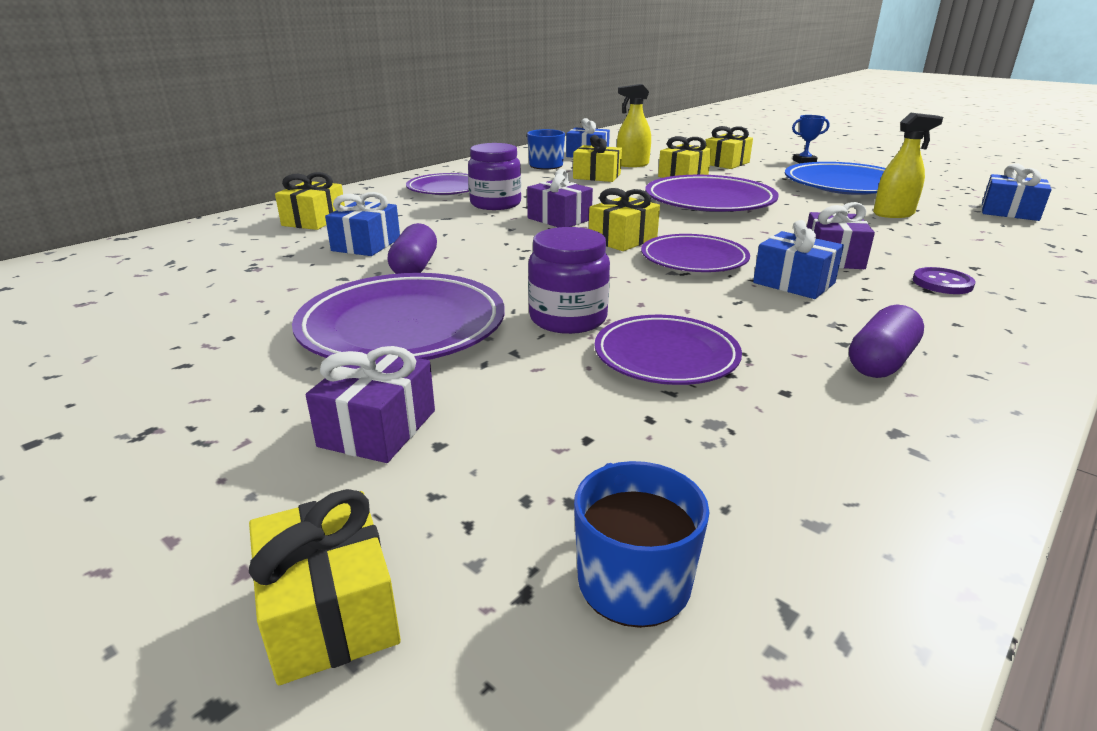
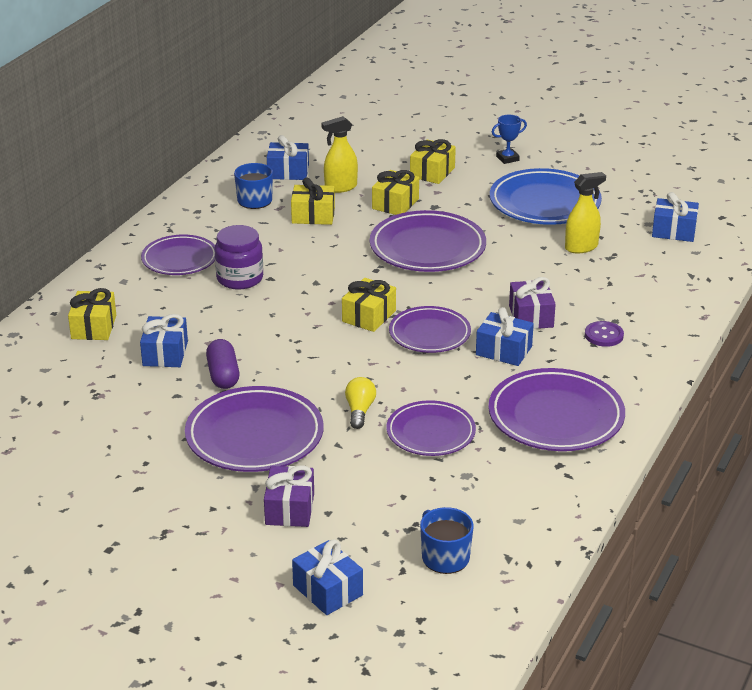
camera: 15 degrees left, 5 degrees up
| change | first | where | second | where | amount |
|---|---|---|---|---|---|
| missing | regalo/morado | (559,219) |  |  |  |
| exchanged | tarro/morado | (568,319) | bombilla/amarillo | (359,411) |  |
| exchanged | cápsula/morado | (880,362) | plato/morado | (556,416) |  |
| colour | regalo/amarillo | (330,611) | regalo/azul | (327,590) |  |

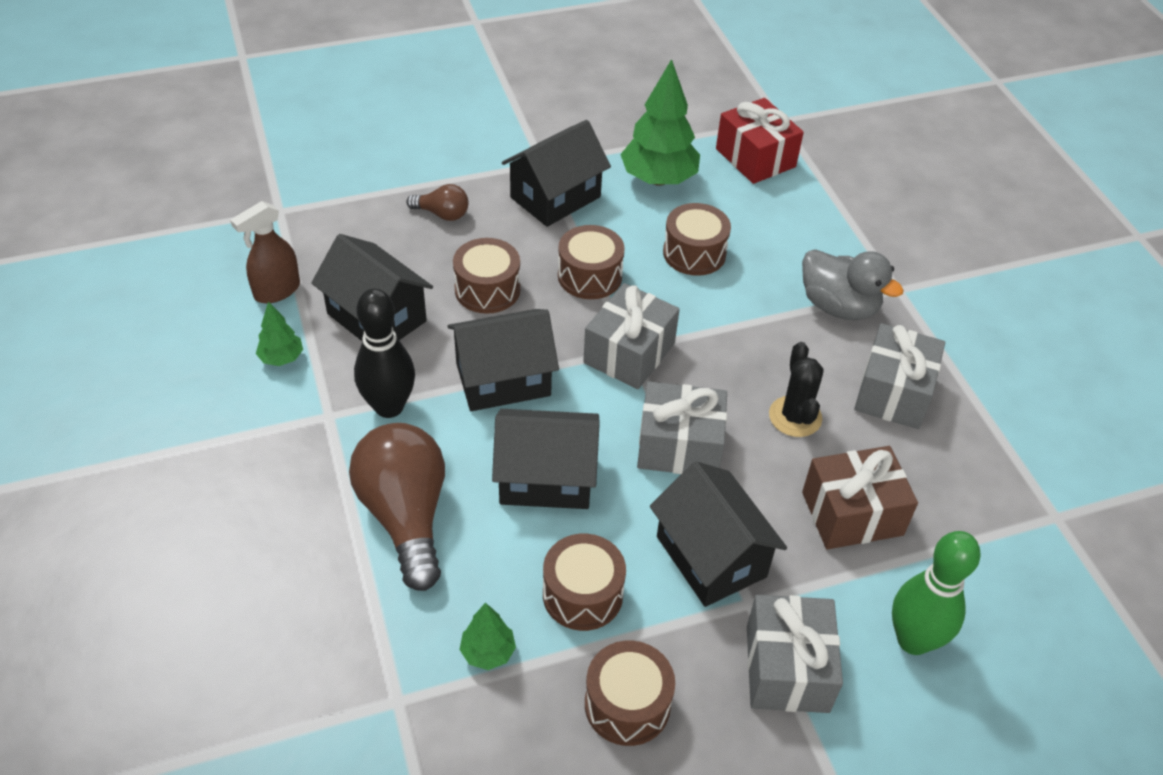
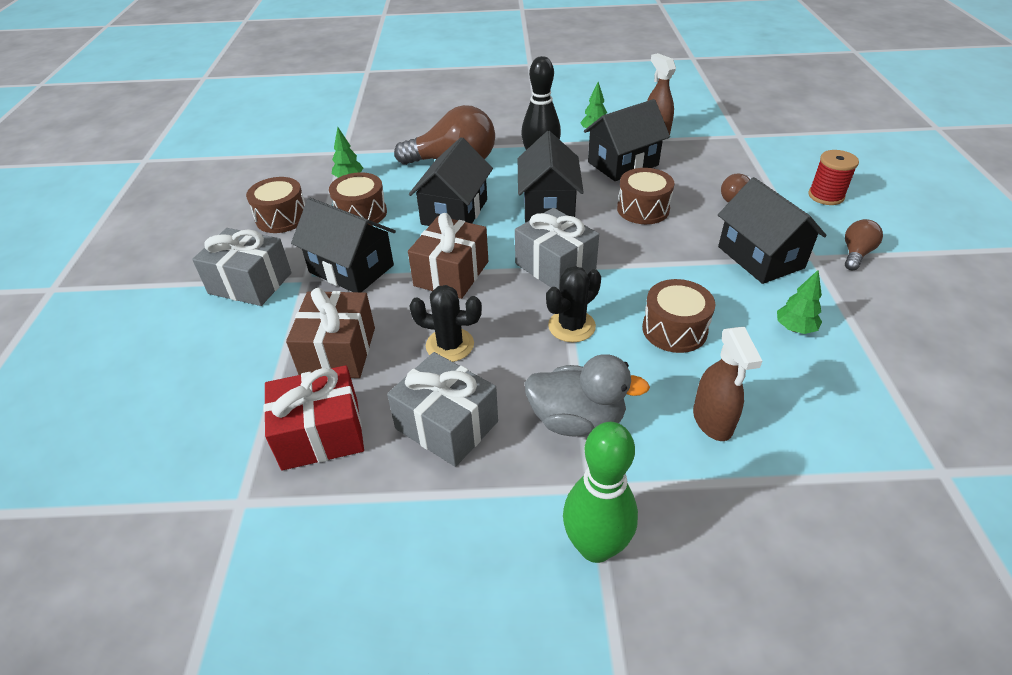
camera: 110 degrees right, 5 degrees down
| change | first | where | second | where | amount |
|---|---|---|---|---|---|
| size | árbol/verde | (658,179) |  | (794,328) | x0.50 |
| relocated | regalo/rojo | (755,158) |  | (321,434) |  |
| missing | tambor/marrón | (590,276) |  |  |  |
| spun | pato/gris | (838,306) |  | (577,420) | 135 degrees counterclockwise |
| colour | regalo/gris | (679,446) | regalo/marrón | (451,273) |  |
| spun | casa/negro | (711,556) |  | (351,269) | 45 degrees clockwise |
| relocated | bolo/verde | (913,640) |  | (595,546) |  |
| appeared |  |  | carrete/rojo | (826,196) |  |
| appeared |  |  | bombilla/marrón | (856,254) |  |
| appeared |  |  | cactus/negro | (571,326) |  |
| appeared |  |  | pulverizador/marrón | (712,421) |  |

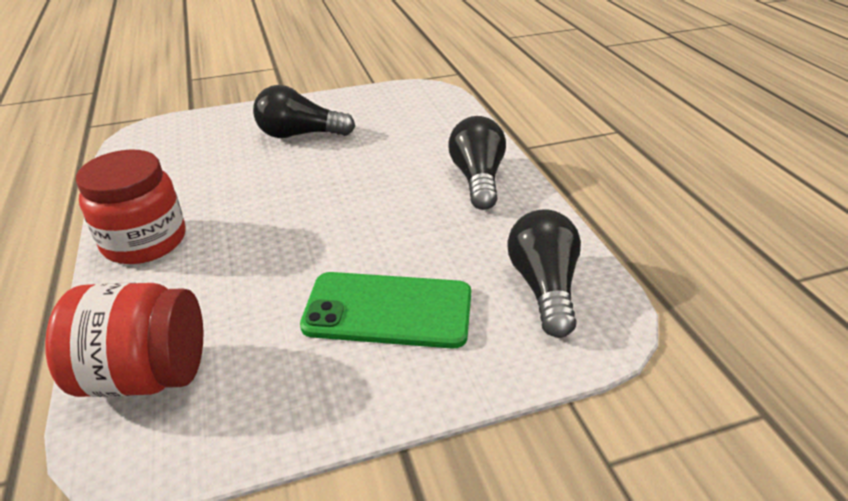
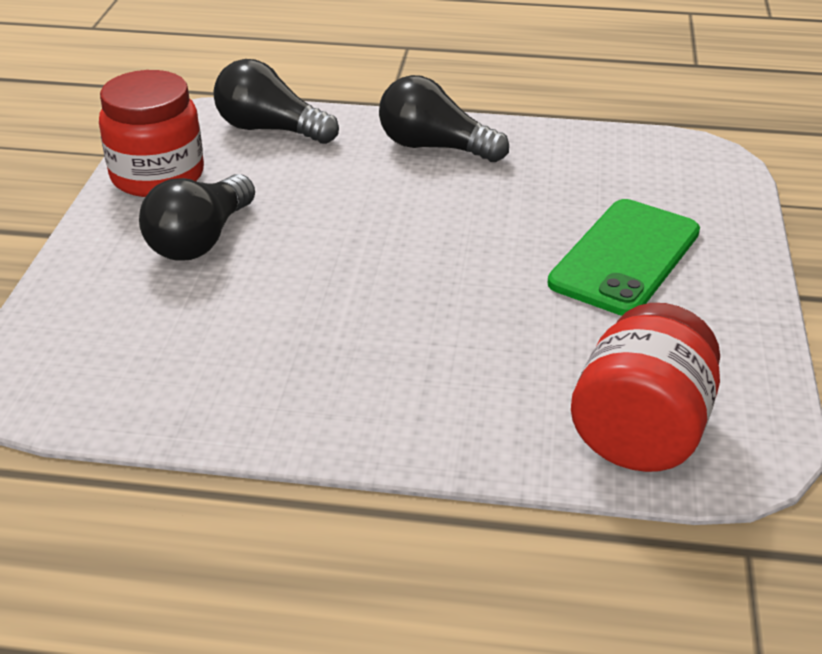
camera: 65 degrees left, 0 degrees up
| change | first | where | second | where | amount |
|---|---|---|---|---|---|
| relocated | tarro/rojo | (145,241) |  | (157,176) |  |
| relocated | bombilla/negro | (543,287) |  | (270,129) |  |

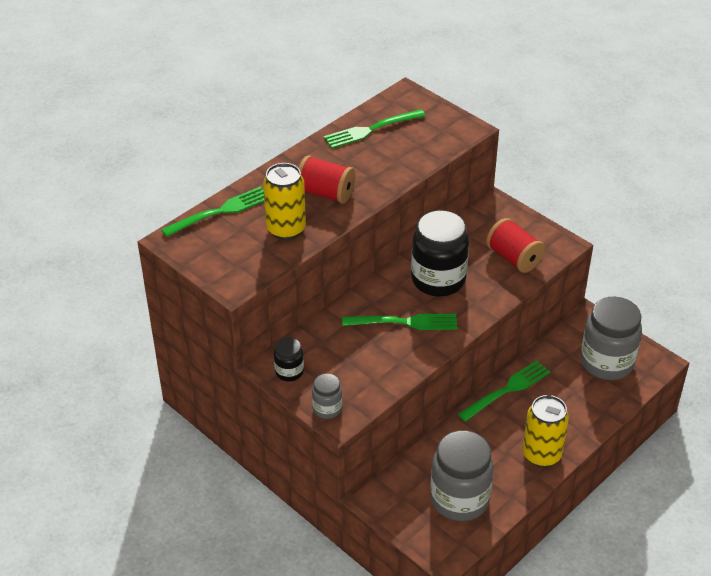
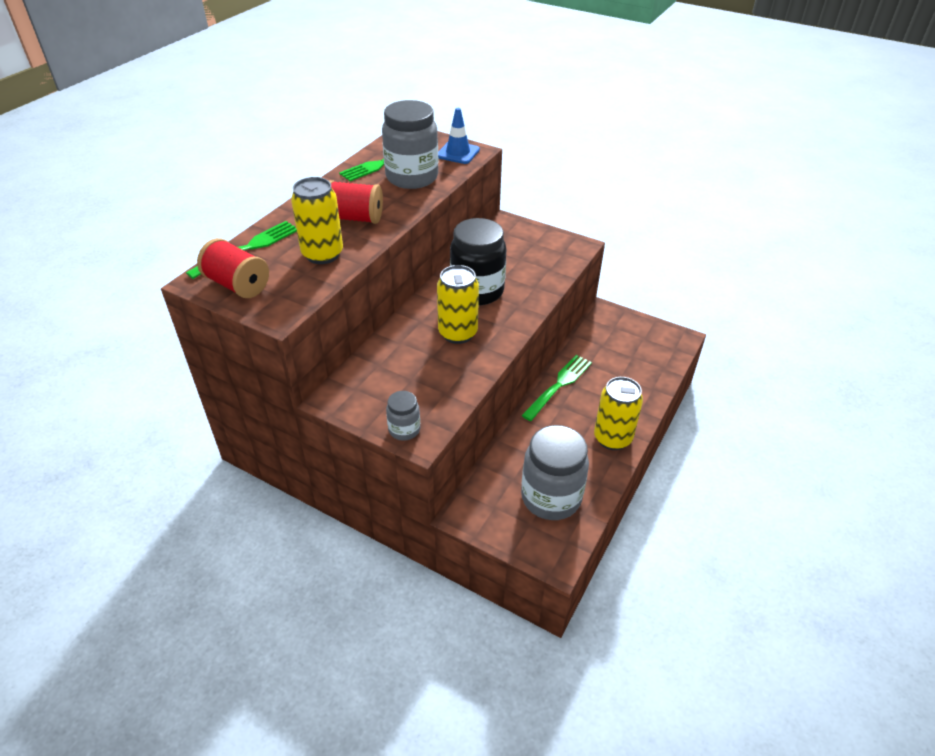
camera: 15 degrees left, 0 degrees up
| change | first | where | second | where | amount |
|---|---|---|---|---|---|
| relocated | carrete/rojo | (514,258) |  | (238,285) |  |
| relocated | tarro/gris | (606,362) |  | (412,177) |  |
| exchanged | tenedor/verde | (404,322) | lata/amarillo | (458,333) |  |
| missing | tarro/negro | (289,372) |  |  |  |
| appeared |  |  | cono de tráfico/azul | (458,153) |  |

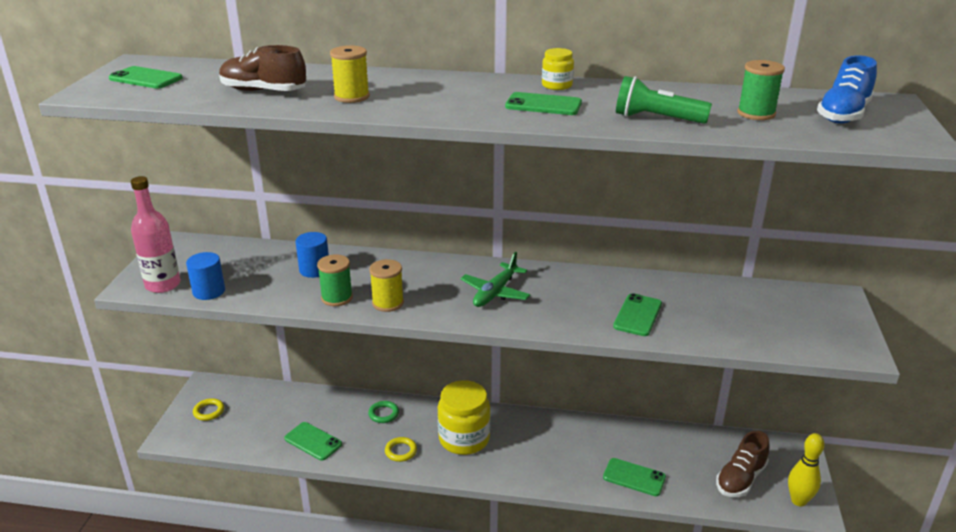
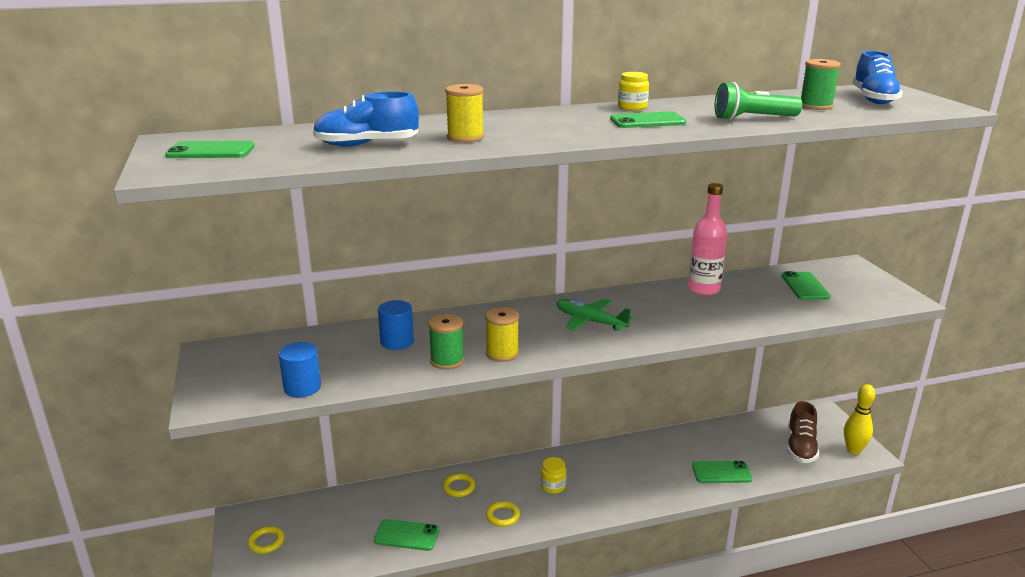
camera: 25 degrees left, 5 degrees down
| change | first | where | second | where | amount |
|---|---|---|---|---|---|
| colour | zapato/marrón | (263,91) | zapato/azul | (367,145) |  |
| relocated | botella/rosa | (163,285) |  | (703,289) |  |
| spun | avión/verde | (495,292) |  | (590,321) | 120 degrees clockwise |
| relocated | móvil/verde | (637,315) |  | (804,286) |  |
| size | tarro/amarillo | (464,439) |  | (553,486) | x0.48 |
| colour | anillo/verde | (383,414) | anillo/amarillo | (458,487) |  |

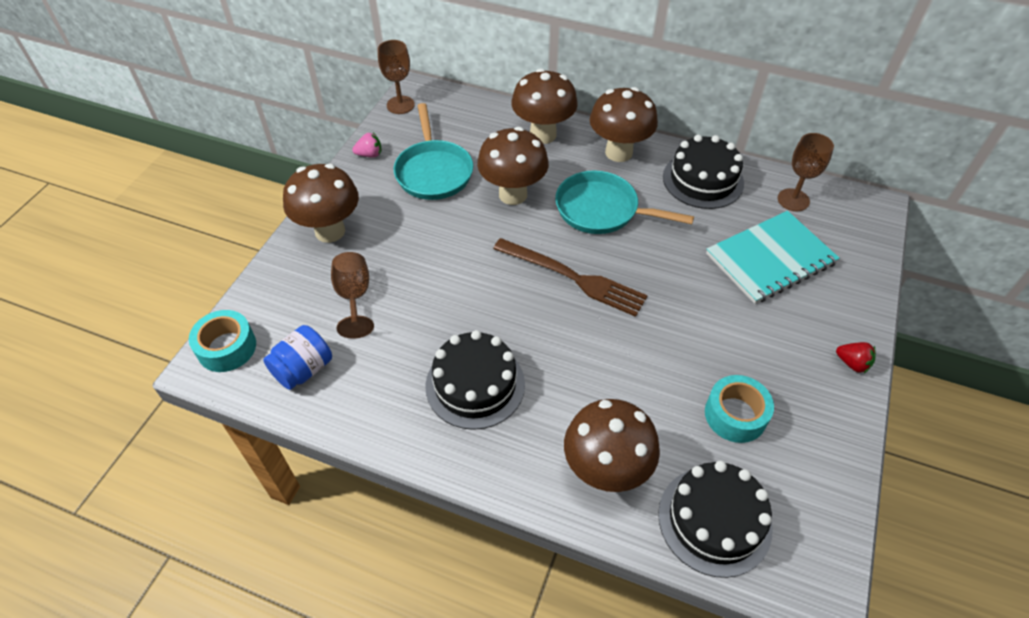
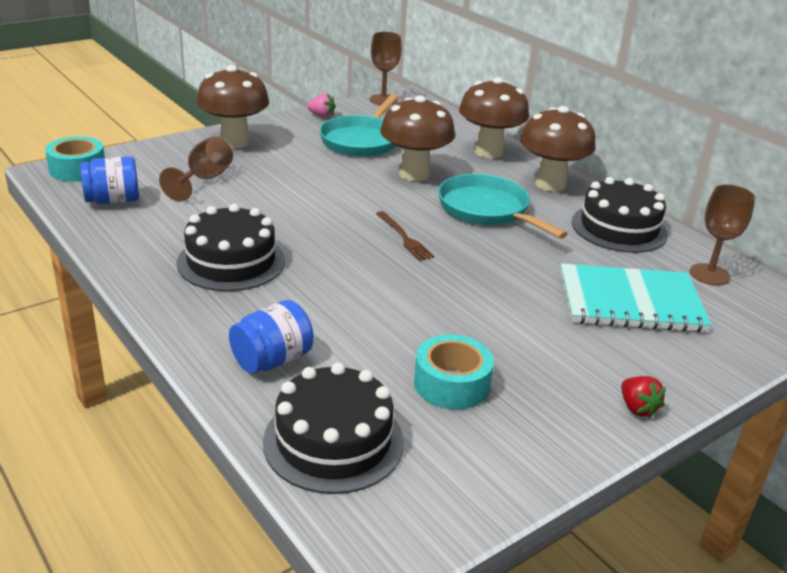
camera: 30 degrees right, 20 degrees down
| change | first | where | second | where | amount |
|---|---|---|---|---|---|
| size | tenedor/marrón | (573,278) |  | (404,237) | x0.54 |
| exchanged | seta/marrón | (605,471) | tarro/azul | (272,360) |  |

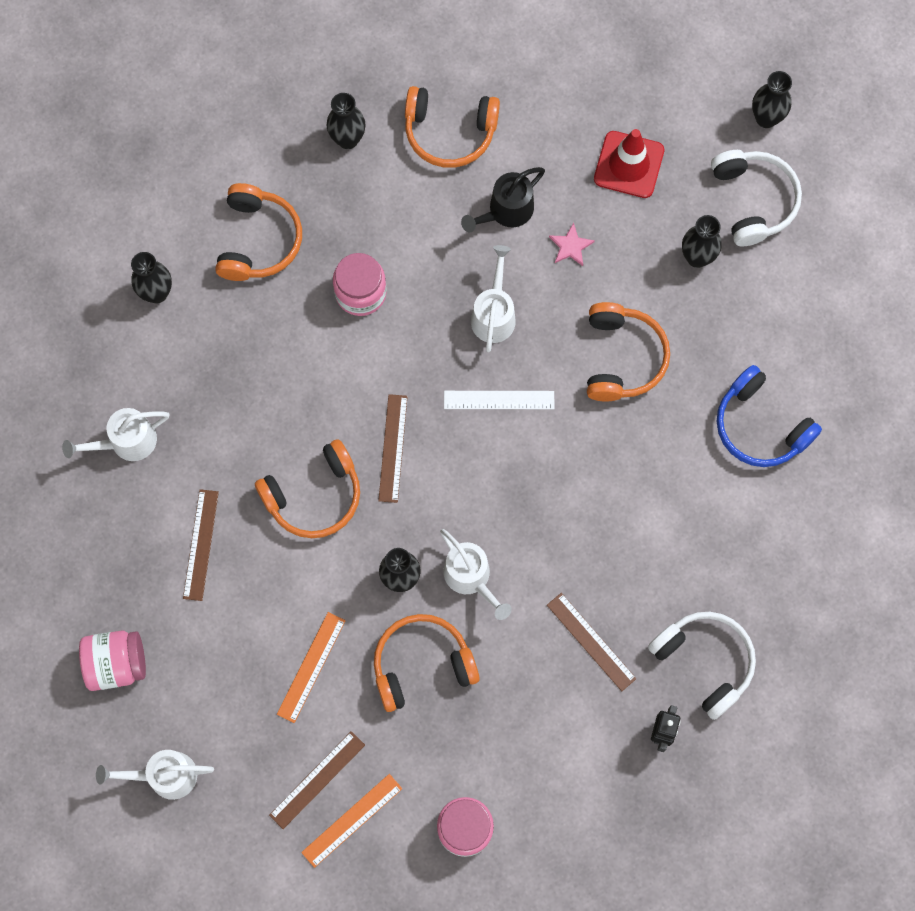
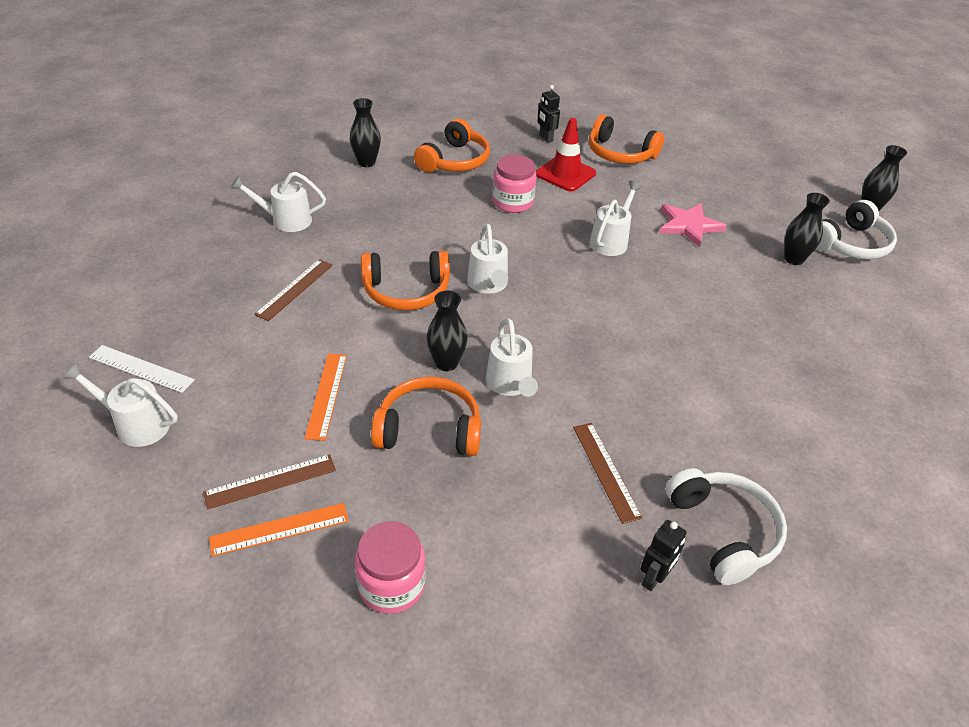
camera: 20 degrees right, 30 degrees down
| change | first | where | second | where | amount |
|---|---|---|---|---|---|
| exchanged | florero/negro | (347,139) | robot/negro | (545,138) |  |
| relocated | cono de tráfico/rojo | (629,165) |  | (565,174) |  |
| spun | auriculares/blanco | (753,200) |  | (850,244) | 45 degrees clockwise |
| missing | regadera/negro | (505,212) |  |  |  |
| size | estrella/rosa | (570,246) |  | (689,225) | x1.79 |
| missing | auriculares/naranja | (622,358) |  |  |  |
| missing | auriculares/azul | (760,426) |  |  |  |
| relocated | regla/blanco | (499,400) |  | (141,369) |  |
| exchanged | regla/marrón | (393,448) | regadera/blanco | (488,285) |  |
| spun | regla/naranja | (311,667) |  | (327,395) | 45 degrees counterclockwise |
| missing | tarro/rosa | (116,664) |  |  |  |

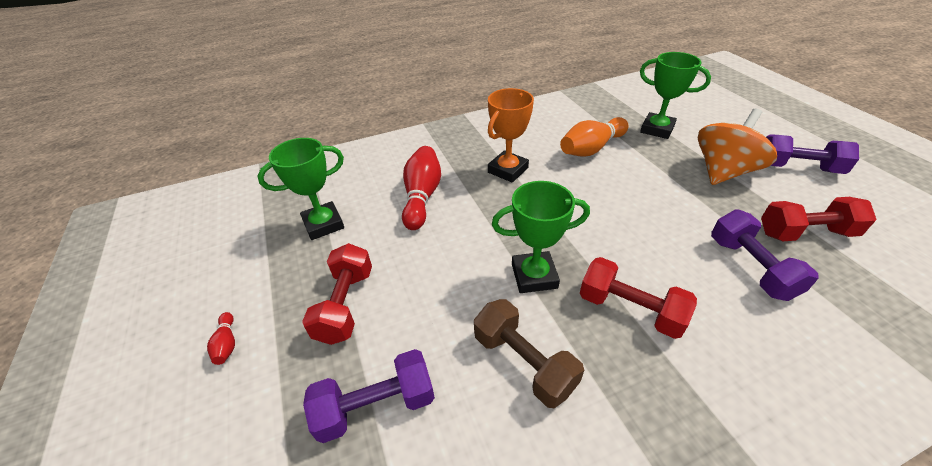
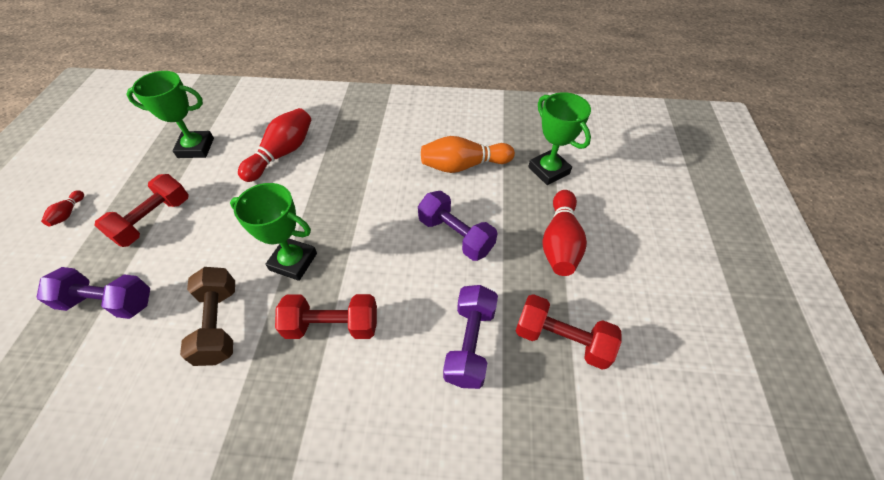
camera: 25 degrees right, 10 degrees up
| change | first | where | second | where | amount |
|---|---|---|---|---|---|
| missing | trofeo/naranja | (508,170) |  |  |  |
| exchanged | peonza/naranja | (723,171) | bolo/rojo | (560,242) |  |
| relocated | mancuerna/morado | (797,168) |  | (455,235) |  |
| spun | mancuerna/rojo | (630,309) |  | (332,325) | 60 degrees counterclockwise |

